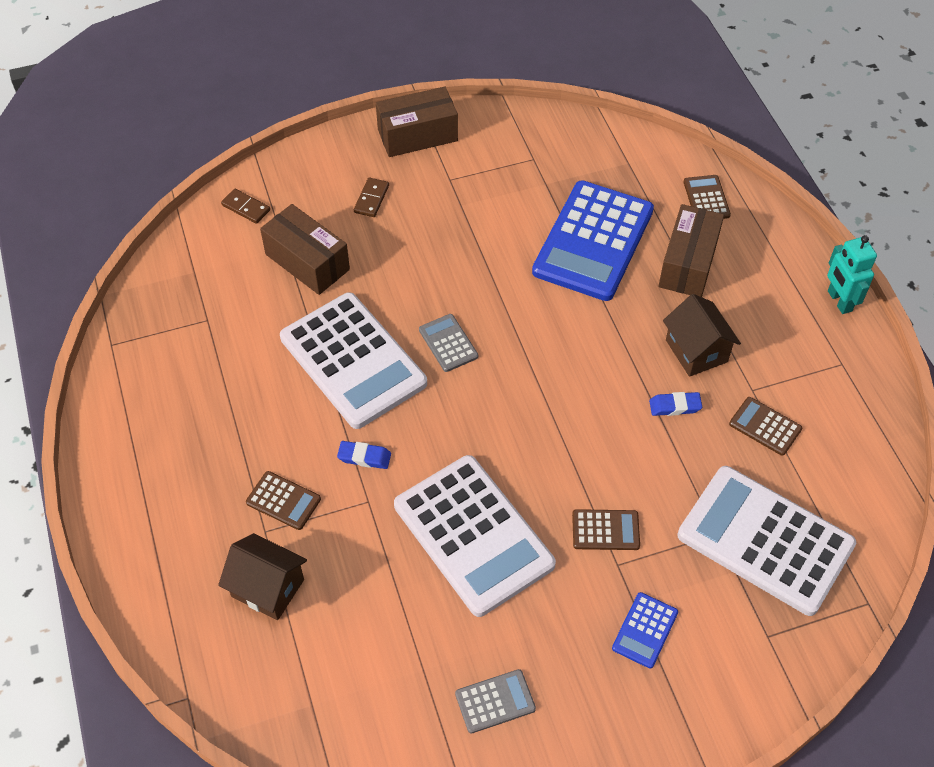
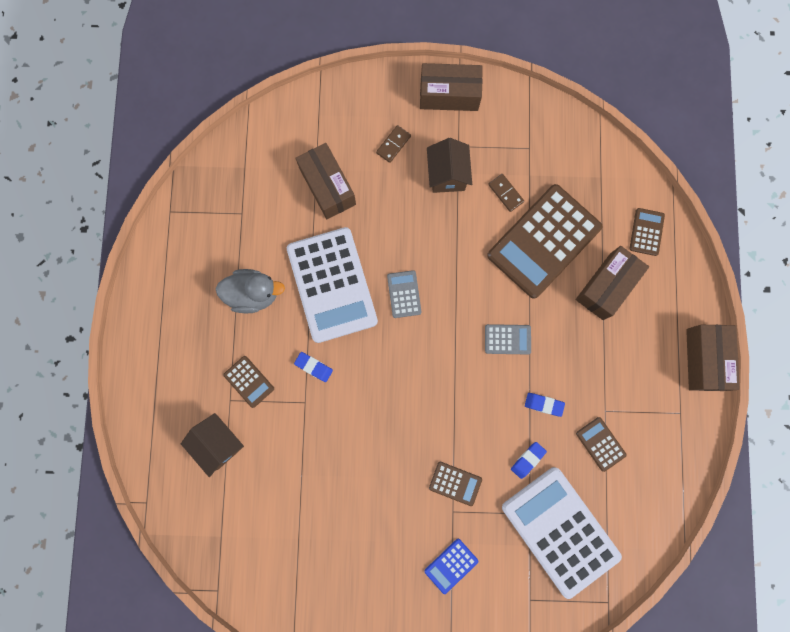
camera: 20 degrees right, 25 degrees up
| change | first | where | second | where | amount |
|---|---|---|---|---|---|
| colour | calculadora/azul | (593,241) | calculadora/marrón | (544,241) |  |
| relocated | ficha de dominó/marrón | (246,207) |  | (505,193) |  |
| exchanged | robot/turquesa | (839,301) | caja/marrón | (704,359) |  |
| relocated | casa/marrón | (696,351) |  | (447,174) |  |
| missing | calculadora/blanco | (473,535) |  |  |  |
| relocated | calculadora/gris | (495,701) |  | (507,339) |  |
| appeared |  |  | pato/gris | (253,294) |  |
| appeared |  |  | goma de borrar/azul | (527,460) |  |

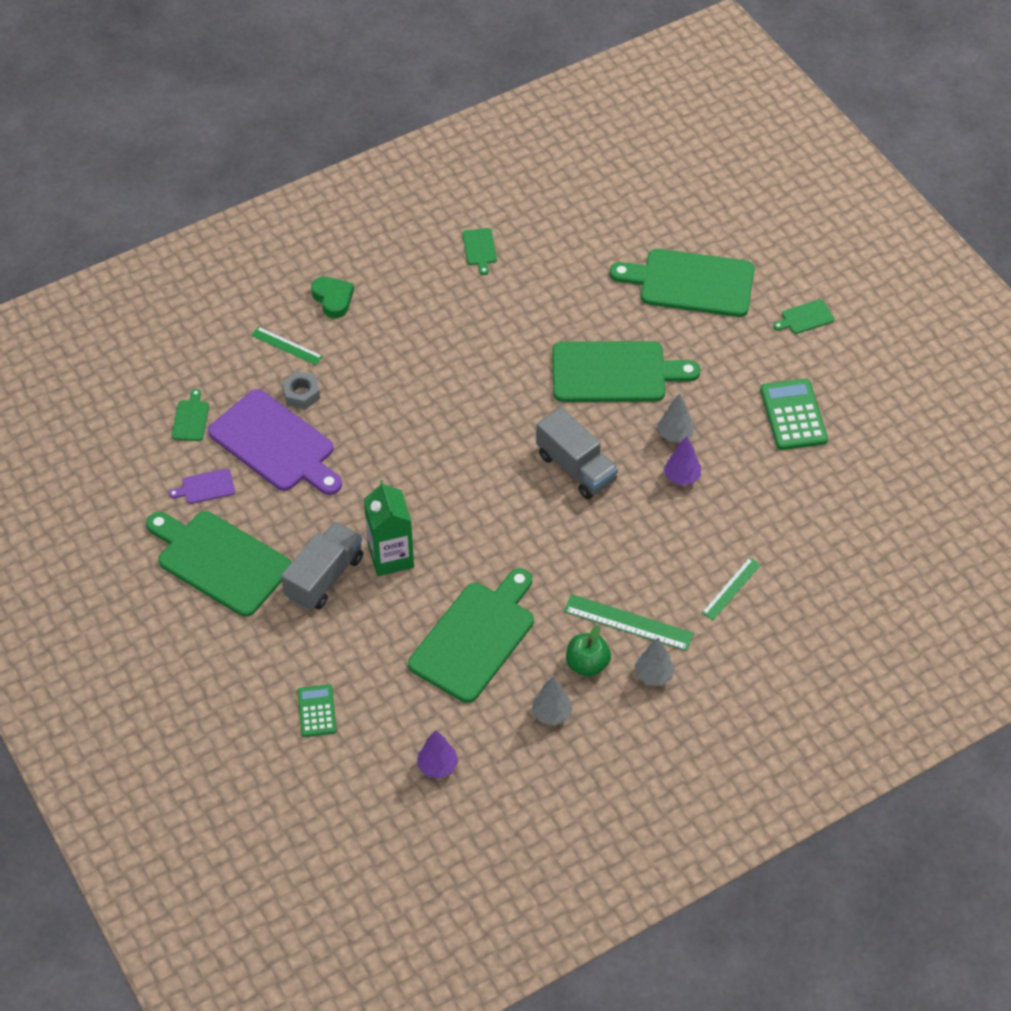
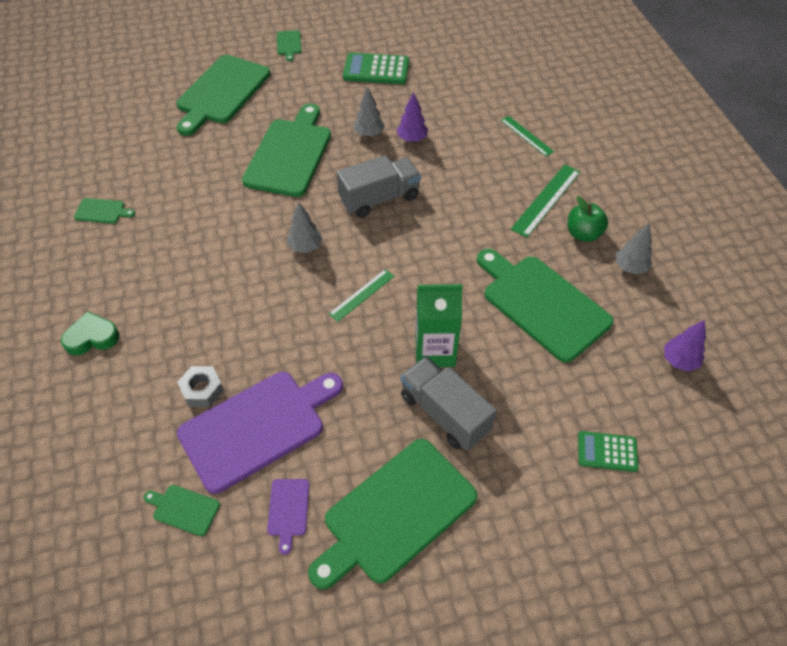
camera: 75 degrees left, 0 degrees up
| change | first | where | second | where | amount |
|---|---|---|---|---|---|
| relocated | regla/verde | (286,346) |  | (362,295) |  |
| relocated | árbol/gris | (653,675) |  | (305,247) |  |

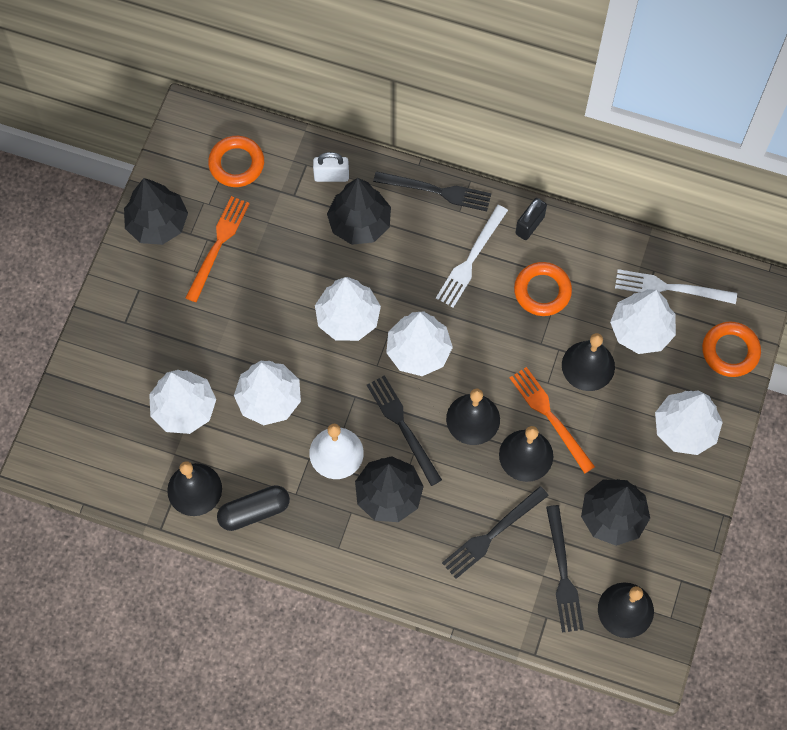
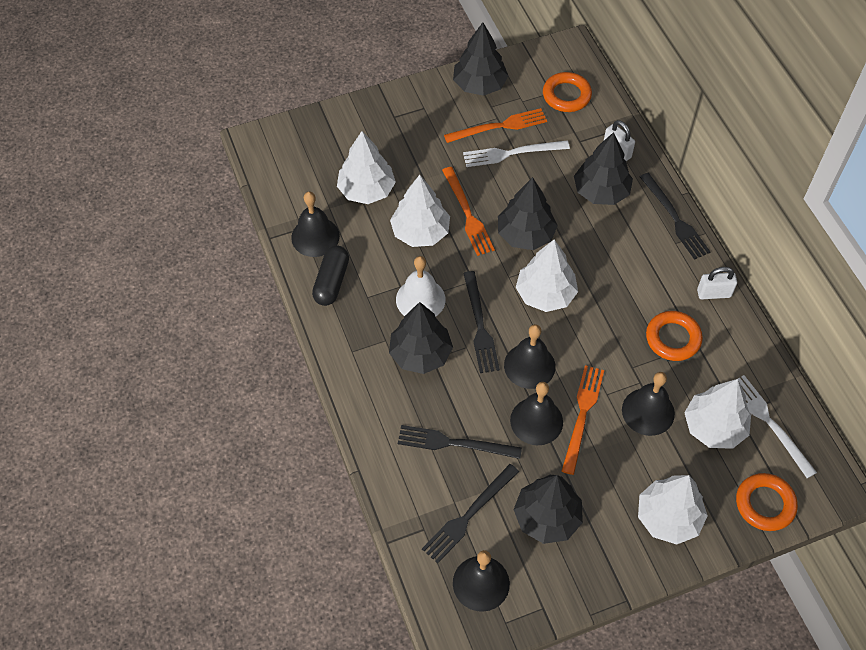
camera: 50 degrees right, 10 degrees down
| change | first | where | second | where | amount |
|---|---|---|---|---|---|
| colour | candado/negro | (529,225) | candado/blanco | (714,293) |  |
| relocated | tenedor/blanco | (471,259) |  | (512,153) |  |
| colour | árbol/blanco | (348,318) | árbol/negro | (525,235) |  |
| spun | tenedor/negro | (403,426) |  | (480,325) | 150 degrees clockwise |
| spun | cápsula/negro | (254,511) |  | (331,282) | 75 degrees clockwise |
| appeared |  |  | tenedor/naranja | (467,214) |  |

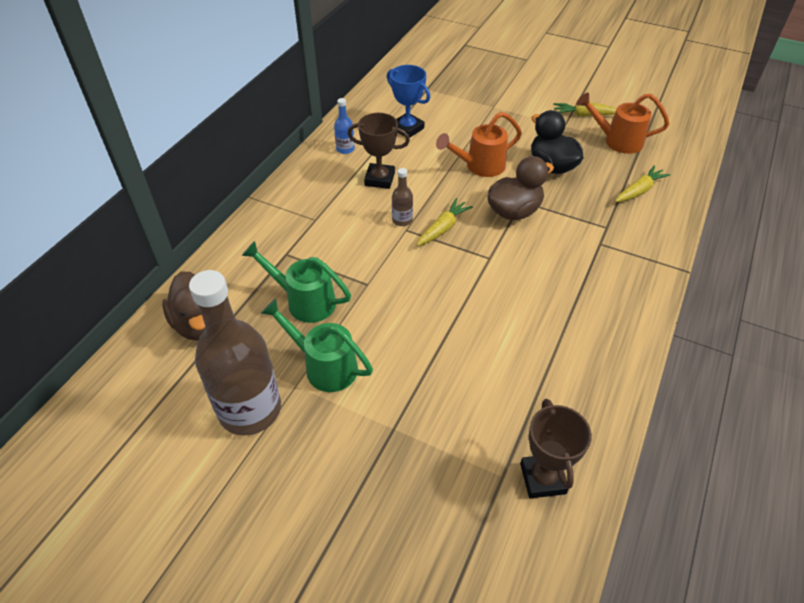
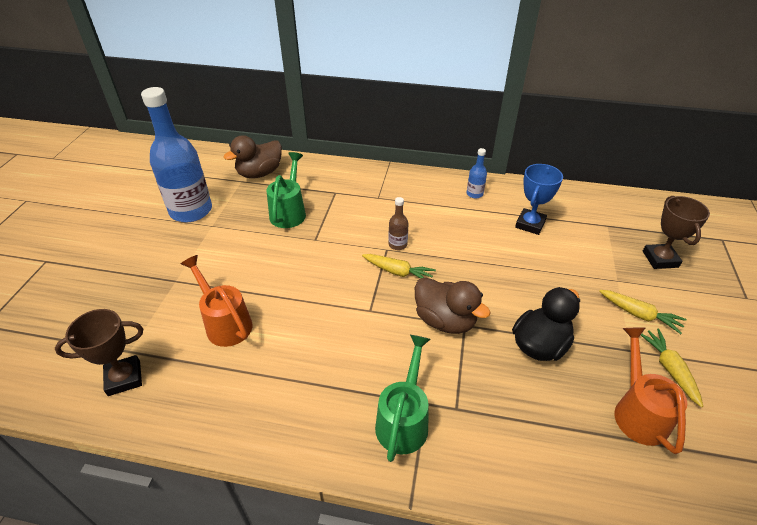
camera: 75 degrees right, 5 degrees down
| change | first | where | second | where | amount |
|---|---|---|---|---|---|
| relocated | regadera/naranja | (480,166) |  | (225,323) |  |
| relocated | trofeo/marrón | (379,179) |  | (660,259) |  |
| relocated | zanahoria/amarillo | (639,191) |  | (639,315) |  |
| colour | botella/marrón | (250,409) | botella/azul | (191,211) |  |
| relocated | regadera/verde | (324,366) |  | (404,420) |  |

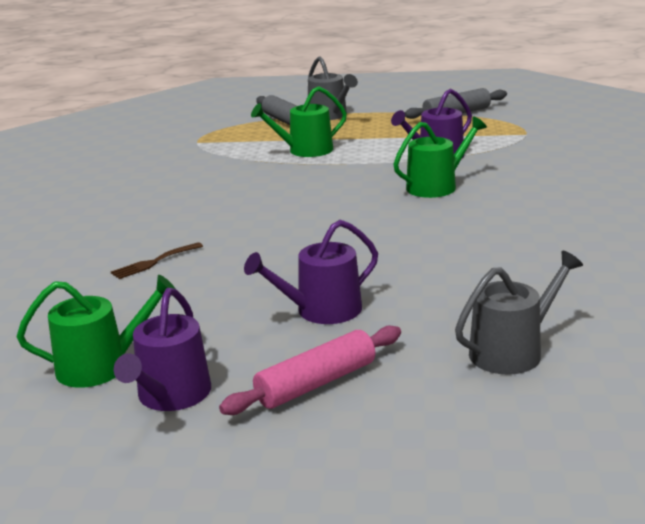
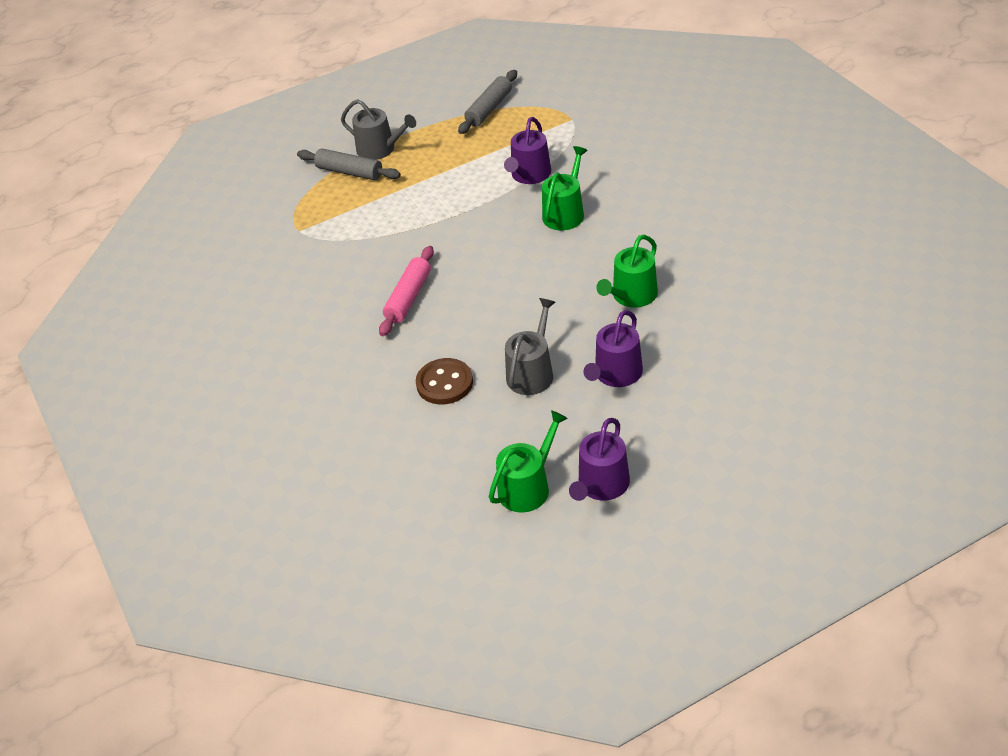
camera: 30 degrees left, 20 degrees up
| change | first | where | second | where | amount |
|---|---|---|---|---|---|
| relocated | regadera/verde | (305,150) |  | (631,296) |  |
| exchanged | tenedor/marrón | (154,262) | botón/marrón | (444,383) |  |
| relocated | regadera/gris | (512,351) |  | (532,372) |  |
| spun | regadera/morado | (171,396) |  | (601,486) | 45 degrees clockwise |
| relocated | rodillo/rosa | (316,384) |  | (408,298) |  |

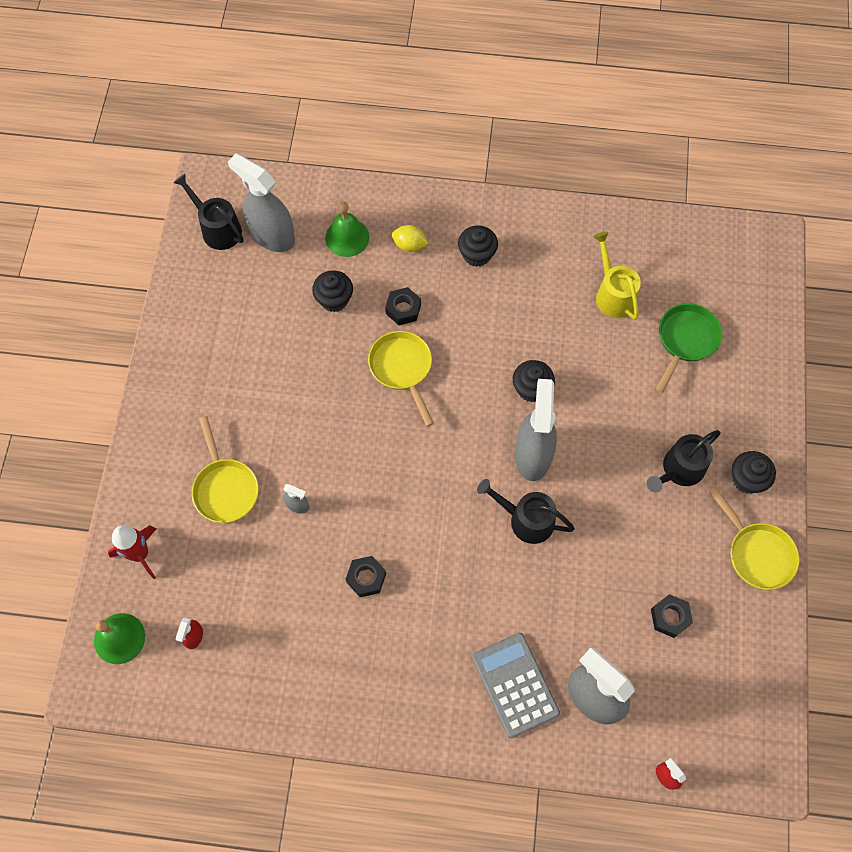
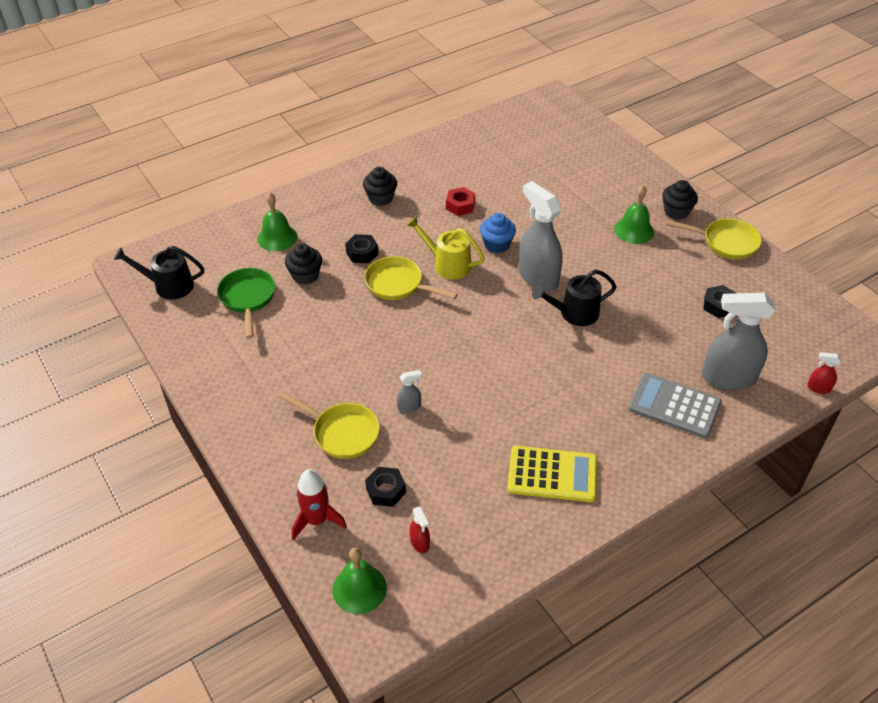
camera: 40 degrees left, 20 degrees down
| change | first | where | second | where | amount |
|---|---|---|---|---|---|
| missing | pulverizador/gris | (271,235) |  |  |  |
| missing | limón/amarillo | (409,245) |  |  |  |
| relocated | regadera/amarillo | (613,294) |  | (448,264) |  |
| relocated | sartén/verde | (685,341) |  | (247,299) |  |
| colour | magdalena/negro | (531,389) | magdalena/azul | (496,244) |  |
| exchanged | regadera/negro | (679,470) | campana/verde | (634,230) |  |
| relocated | tuerca/negro | (366,578) |  | (385,490) |  |
| appeared |  |  | tuerca/rojo | (460,205) |  |
| appeared |  |  | calculadora/amarillo | (552,474) |  |

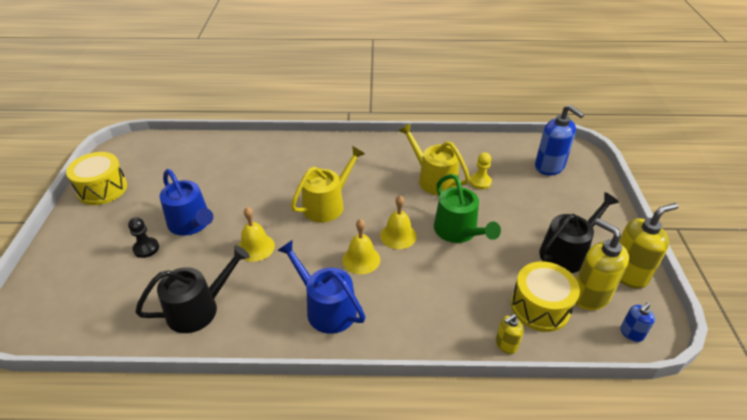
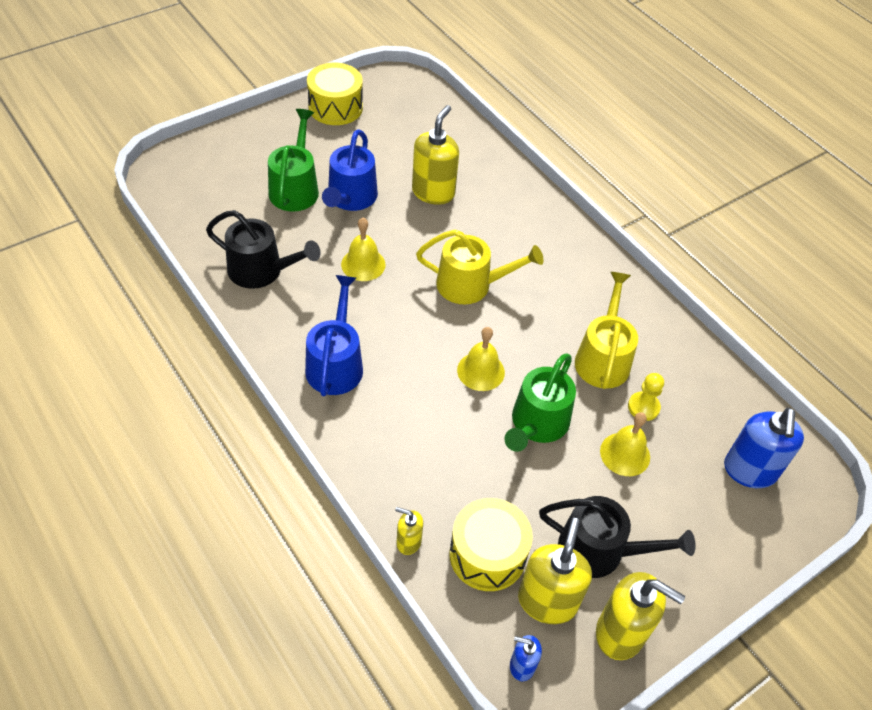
camera: 50 degrees right, 10 degrees up
| change | first | where | second | where | amount |
|---|---|---|---|---|---|
| exchanged | peón/negro | (146,248) | regadera/verde | (295,188) |  |
| relocated | campana/amarillo | (361,259) |  | (625,454) |  |
| appeared |  |  | dispensador de jabón/amarillo | (433,192) |  |

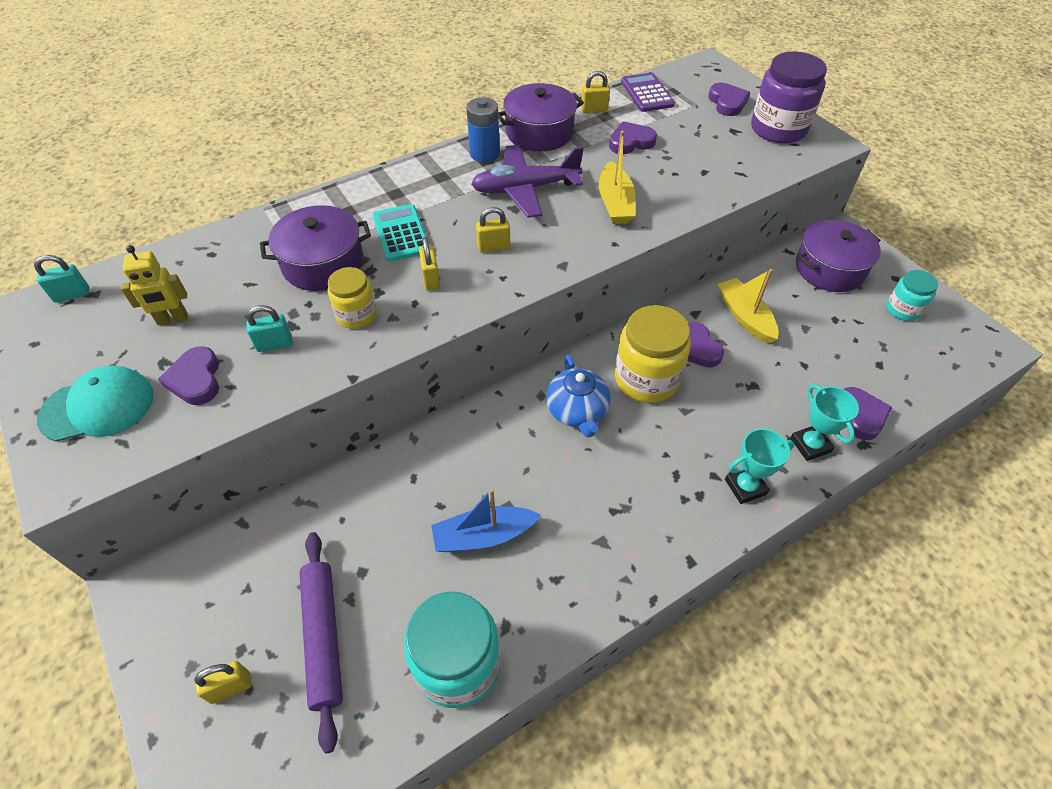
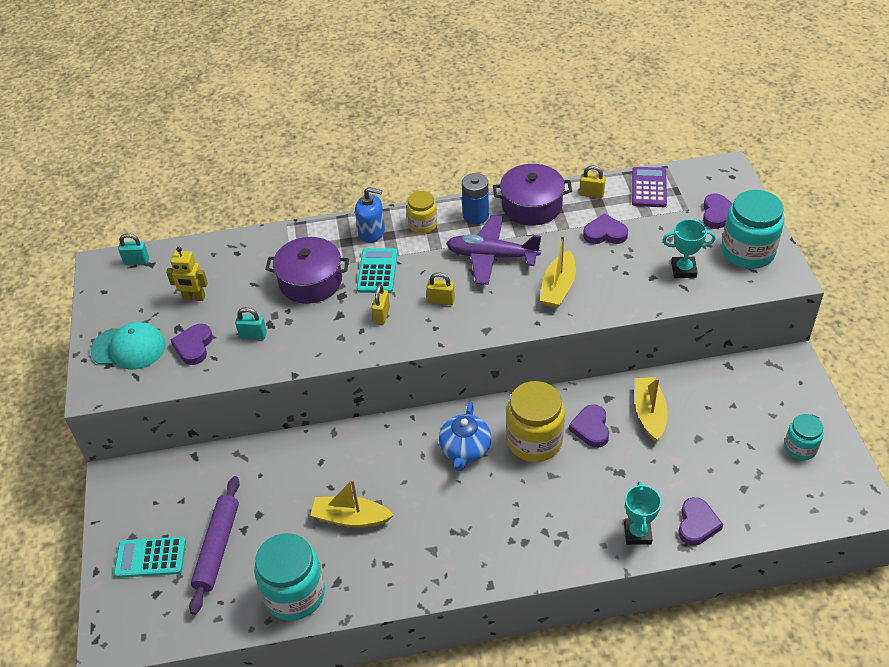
camera: 25 degrees right, 5 degrees down
| change | first | where | second | where | amount |
|---|---|---|---|---|---|
| colour | tarro/morado | (778,129) | tarro/turquesa | (747,252) |  |
| missing | olla/morado | (829,269) |  |  |  |
| relocated | tarro/amarillo | (356,315) |  | (422,224) |  |
| relocated | trofeo/turquesa | (745,487) |  | (683,270) |  |
| colour | barco/azul | (483,536) | barco/amarillo | (351,518) |  |
| exchanged | candado/amarillo | (230,687) | calculadora/turquesa | (150,558) |  |
| appeared |  |  | dispensador de jabón/azul | (372,232) |  |

